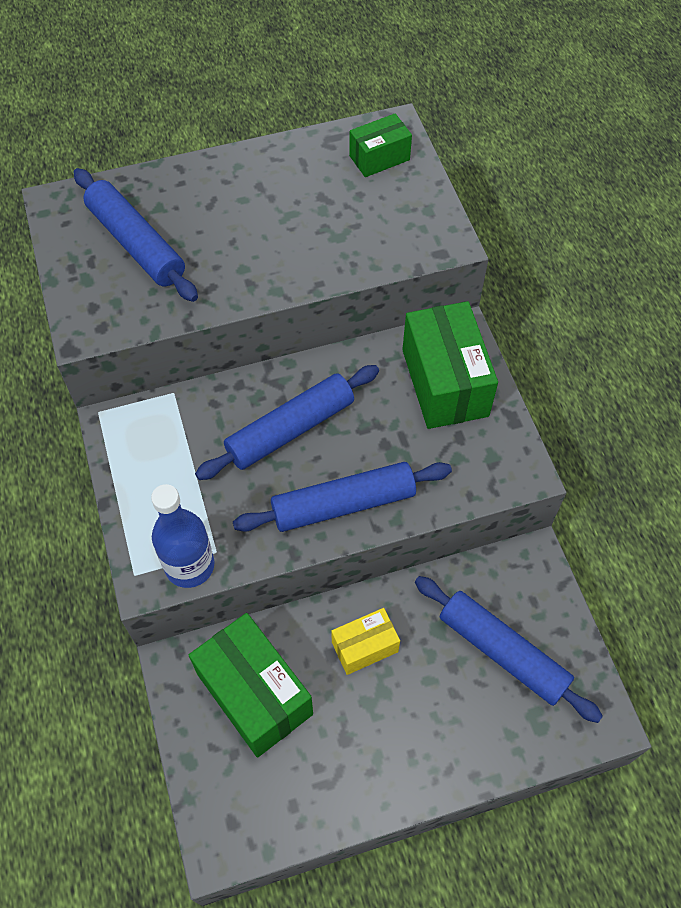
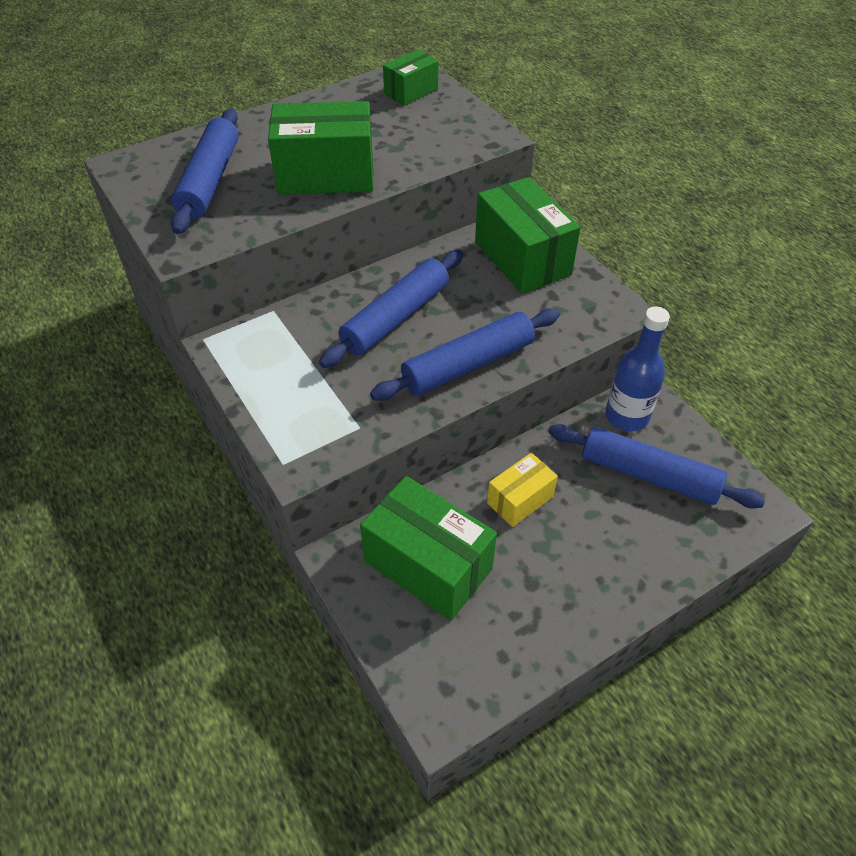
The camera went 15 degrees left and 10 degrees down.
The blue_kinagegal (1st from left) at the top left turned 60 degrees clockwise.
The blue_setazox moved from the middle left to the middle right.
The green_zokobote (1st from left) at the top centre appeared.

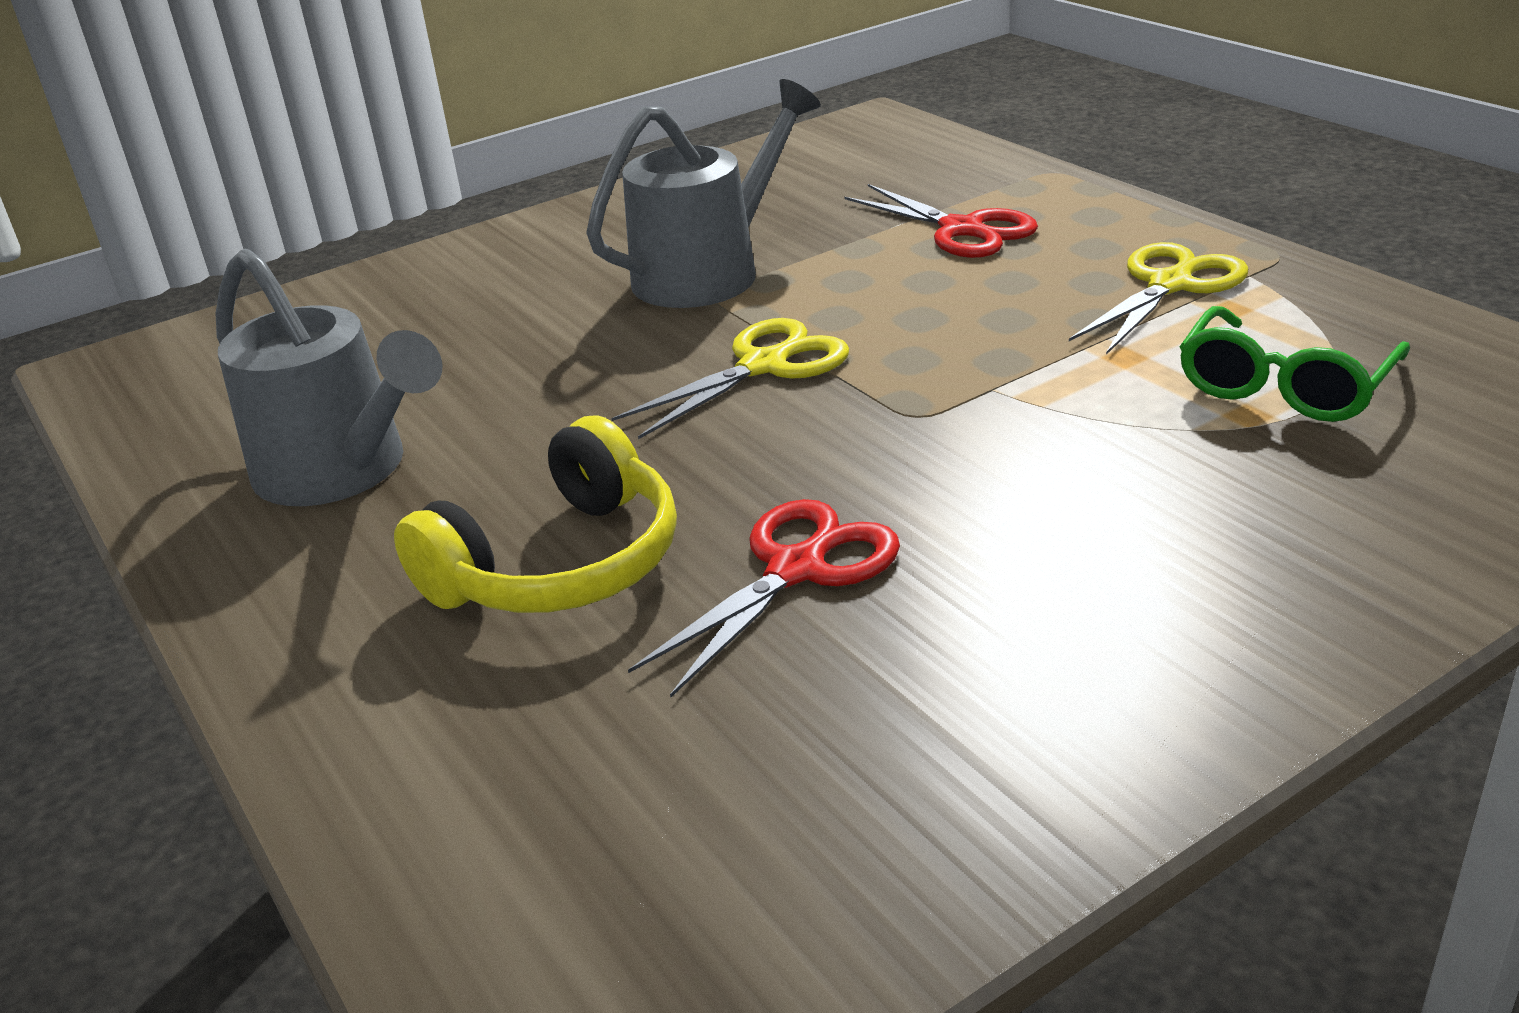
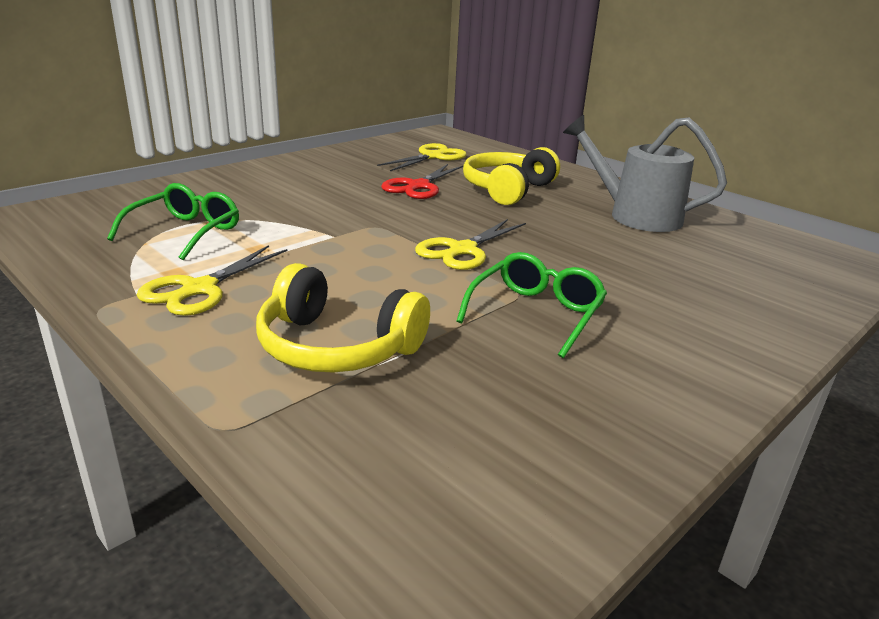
The camera went 165 degrees right and 5 degrees down.
The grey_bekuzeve (2nd from left) at the top centre was replaced by the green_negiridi (2nd from left) at the centre.
The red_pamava (2nd from left) at the top centre was replaced by the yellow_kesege (1st from left) at the centre.
The yellow_pamava (2nd from left) at the top centre appeared.

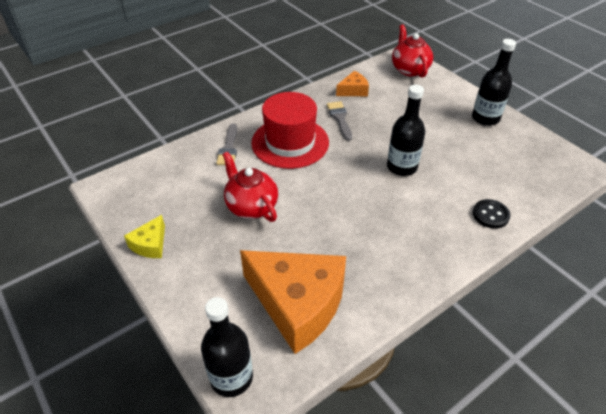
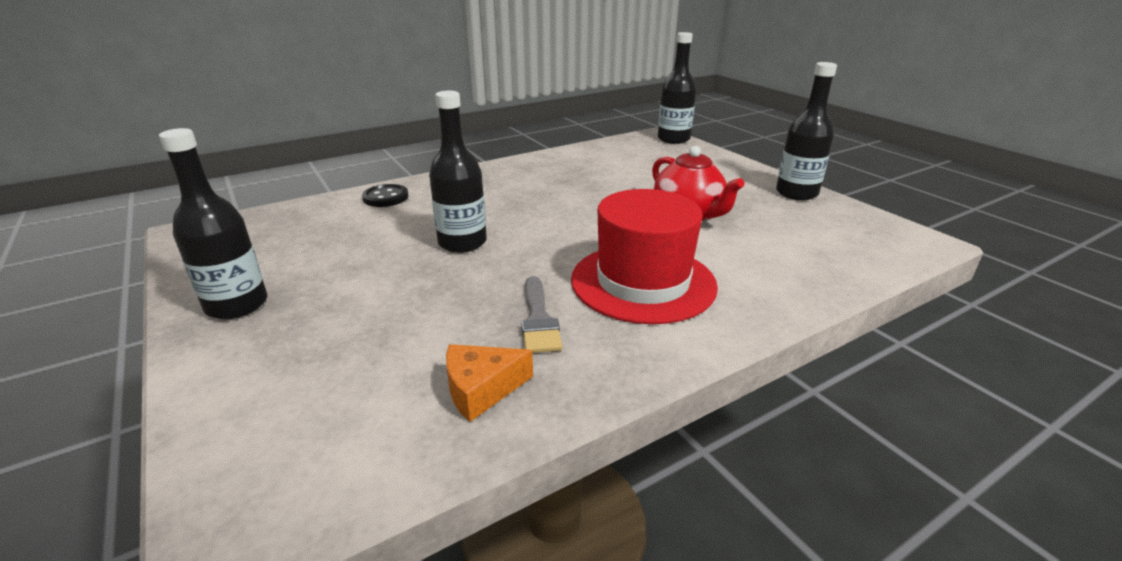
The camera went 175 degrees left and 15 degrees down.
The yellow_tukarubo at the middle left was replaced by the black_setazox (4th from left) at the top right.
The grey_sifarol (1st from left) at the centre disappeared.
The orange_tukarubo (1st from left) at the bottom centre disappeared.
The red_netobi (2nd from left) at the top right disappeared.

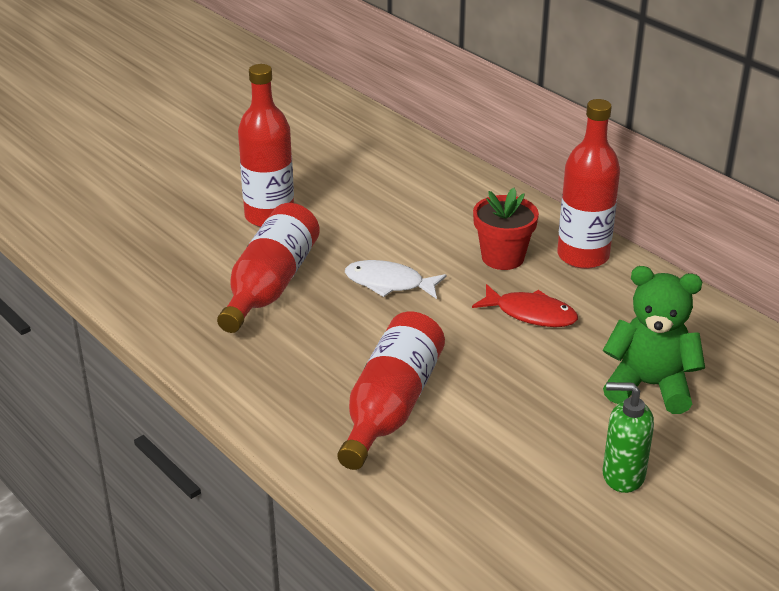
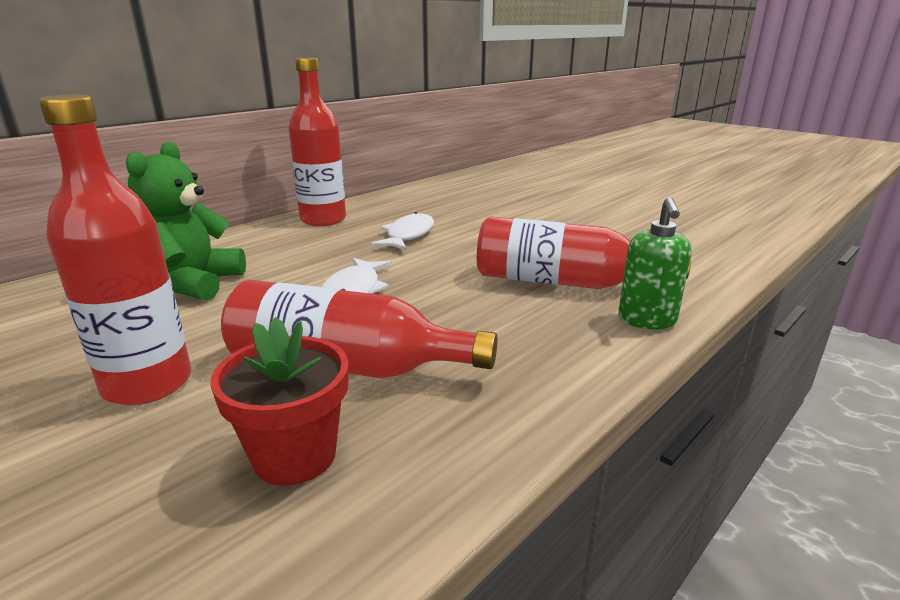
The camera went 95 degrees left and 10 degrees down.
The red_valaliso at the middle right became the white_valaliso (2nd from left) at the centre.
The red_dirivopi moved from the centre to the bottom left.
The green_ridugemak moved from the middle right to the middle left.
The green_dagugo moved from the bottom right to the middle right.

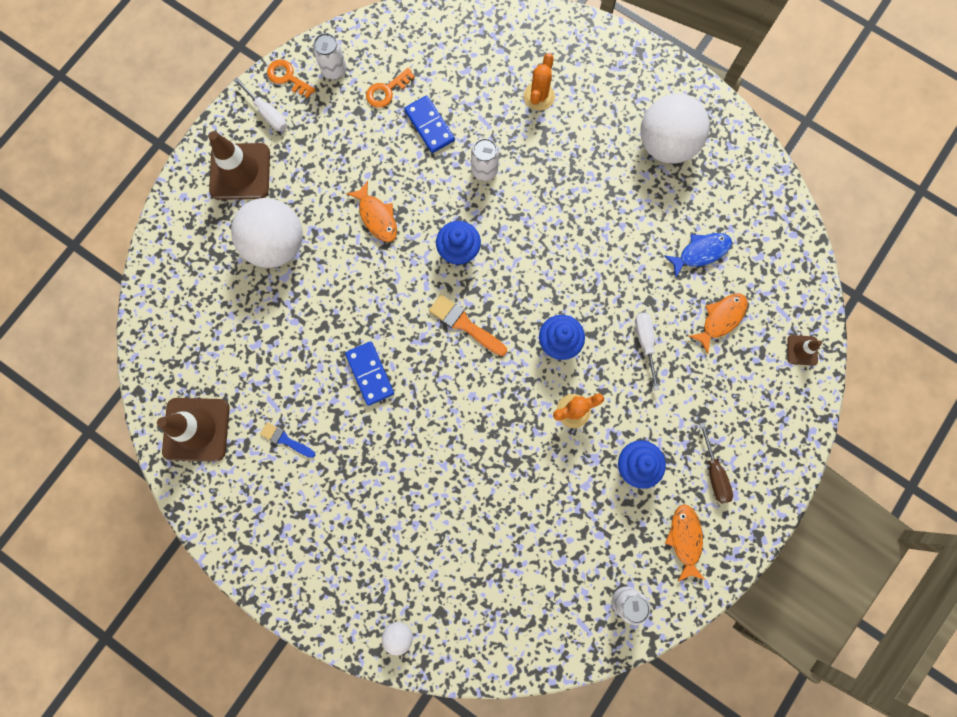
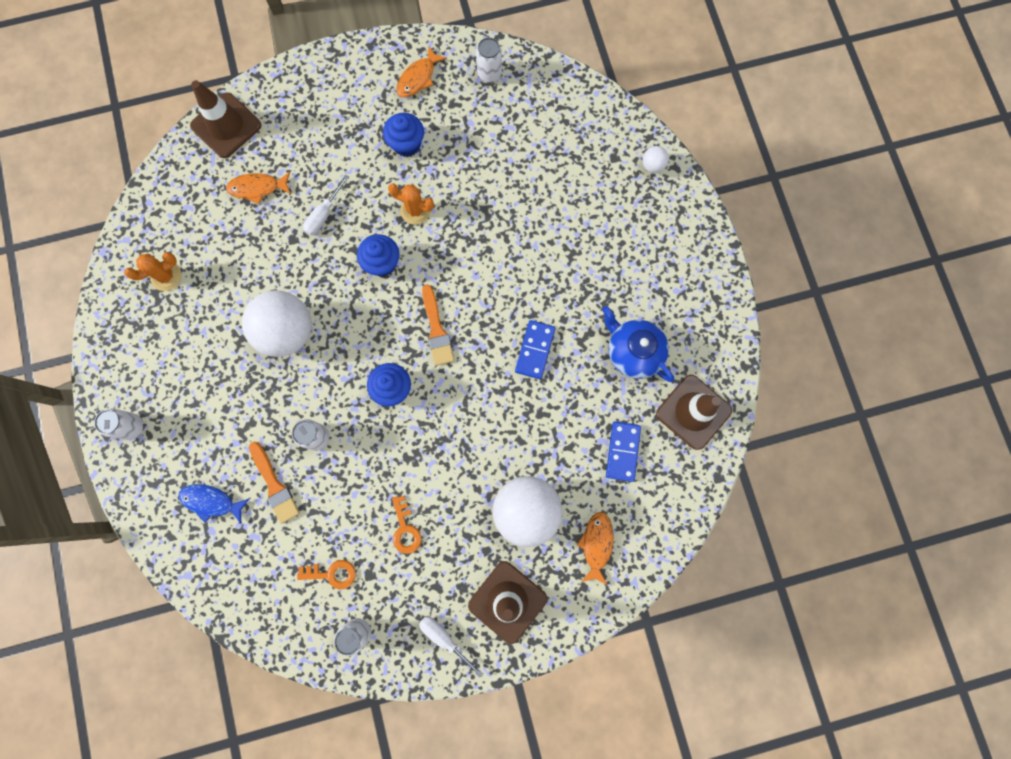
The camera went 140 degrees left and 0 degrees up.
The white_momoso (1st from left in the first image) at the top left turned 45 degrees counterclockwise.
The blue_sifarol at the middle left was replaced by the blue_netobi at the centre.
The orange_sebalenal (1st from left in the first image) moved from the top left to the bottom centre.
The orange_valaliso (1st from left in the first image) moved from the top centre to the bottom centre.
The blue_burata (2nd from left) moved from the top centre to the centre.
The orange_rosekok (1st from left) moved from the top centre to the middle left.
The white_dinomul (3rd from left in the first image) moved from the top right to the middle left.
The blue_valaliso moved from the middle right to the middle left.
The brown_momoso at the middle right disappeared.
The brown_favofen (3rd from left in the first image) at the middle right changed to 2.07 times the size.
The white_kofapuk (1st from left) at the middle left appeared.
The orange_sifarol (1st from left) at the middle left appeared.

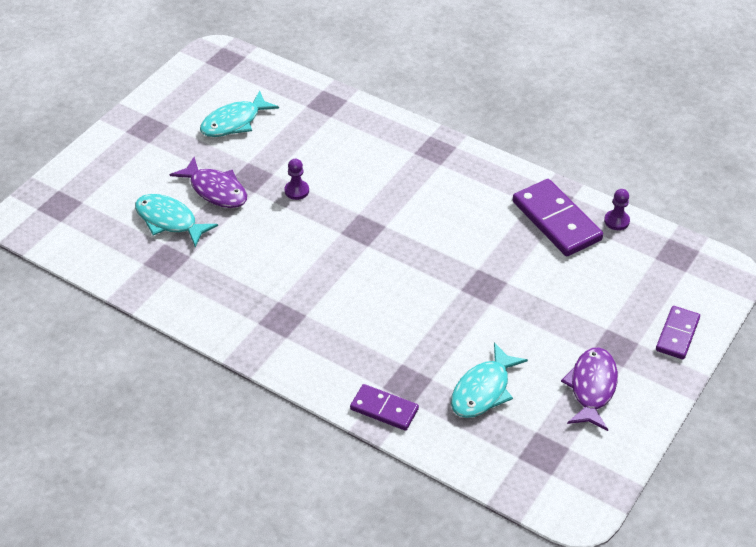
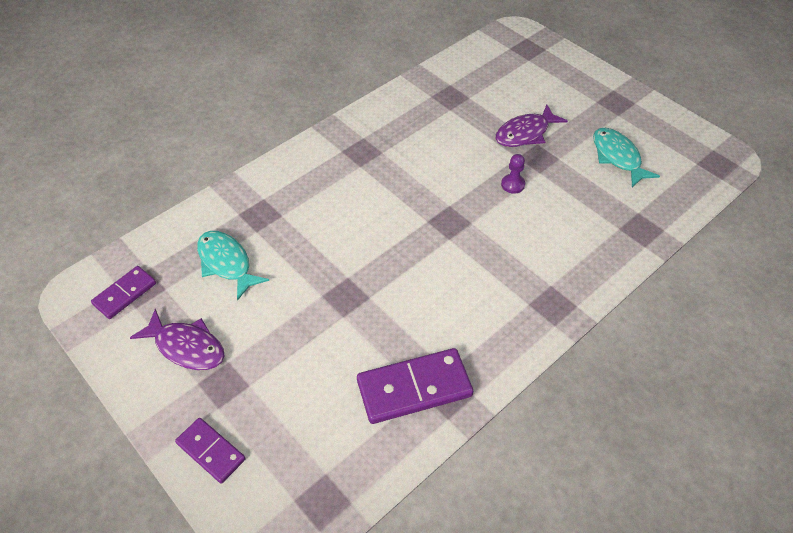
The camera went 105 degrees right and 5 degrees up.
The turquoise_valaliso (1st from left) at the middle left disappeared.
The purple_burata (1st from left) moved from the bottom centre to the middle left.
The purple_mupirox (2nd from left) at the middle right disappeared.

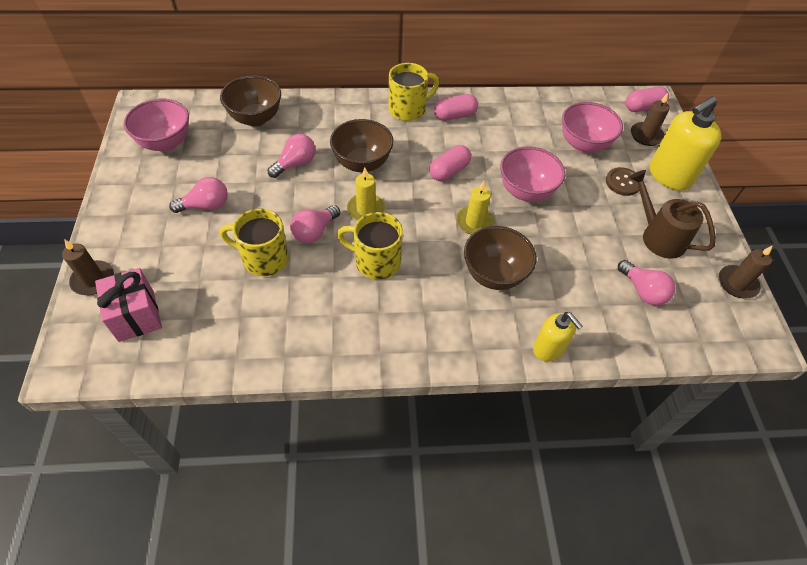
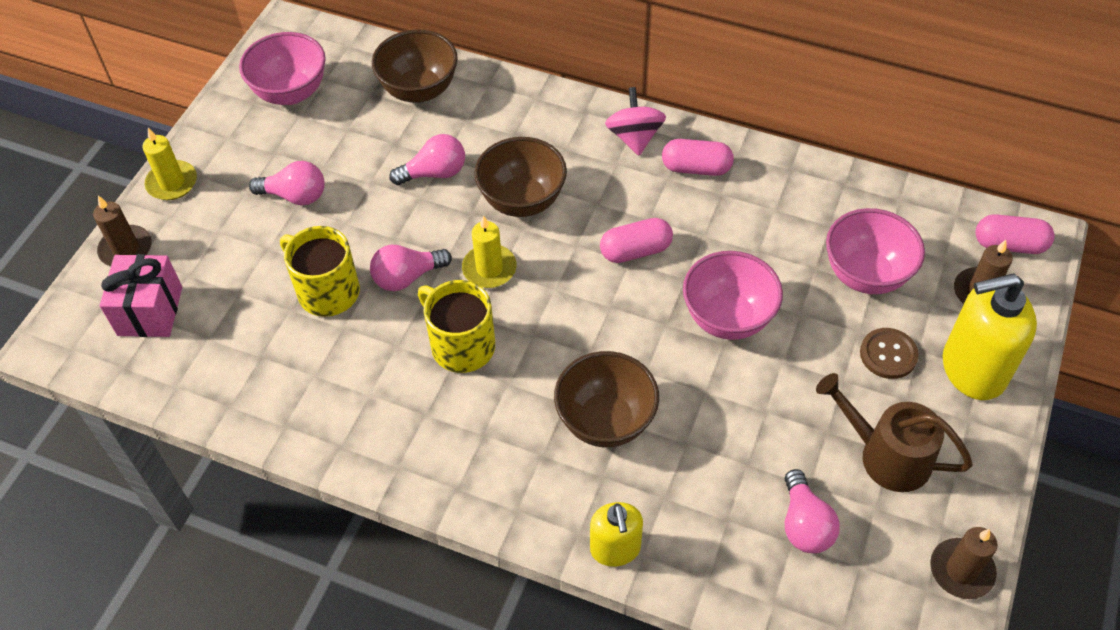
The camera went 30 degrees right and 0 degrees up.
The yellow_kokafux (3rd from left) at the top centre was replaced by the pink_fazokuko at the top centre.
The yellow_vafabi (2nd from left in the first image) moved from the centre to the top left.
The brown_bekuzeve at the middle right turned 45 degrees counterclockwise.

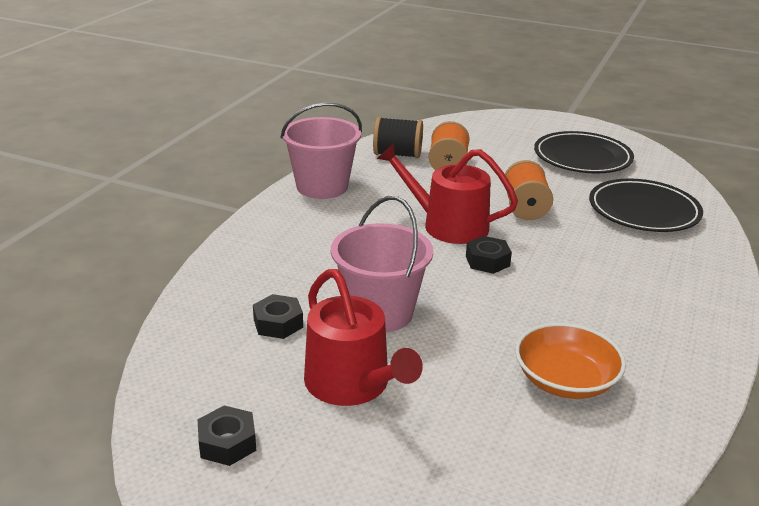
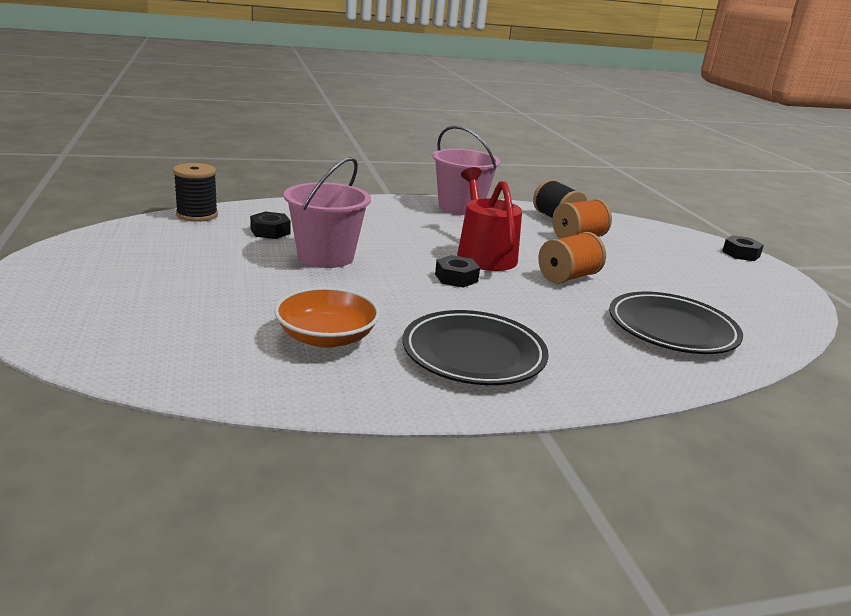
The camera went 50 degrees right and 5 degrees down.
The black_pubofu (1st from left in the first image) moved from the bottom left to the middle right.
The red_bekuzeve (1st from left) at the centre disappeared.
The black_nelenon (1st from left) moved from the top right to the centre.
The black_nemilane (1st from left) at the top left appeared.

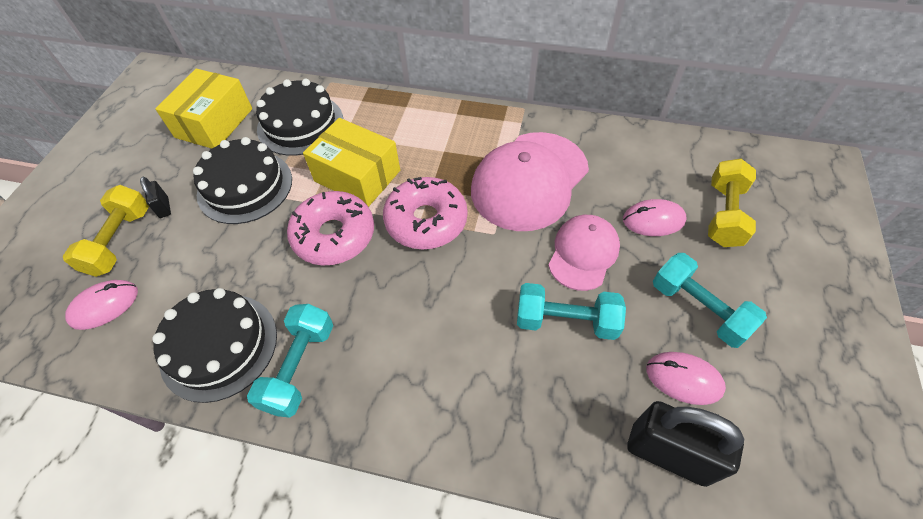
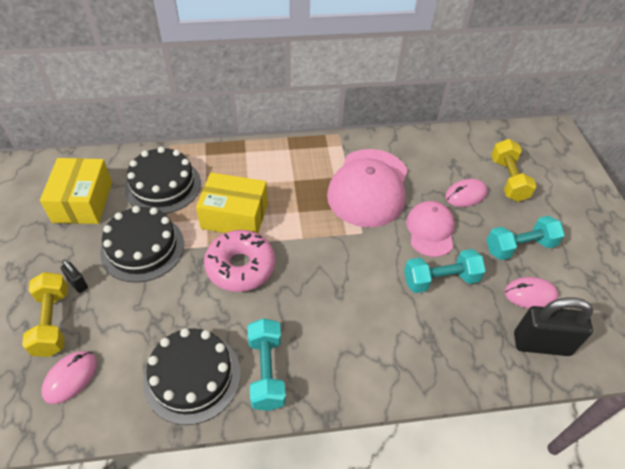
The camera went 25 degrees left and 5 degrees down.
The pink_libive (2nd from left) at the centre disappeared.
The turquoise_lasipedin (3rd from left) at the middle right turned 45 degrees counterclockwise.

